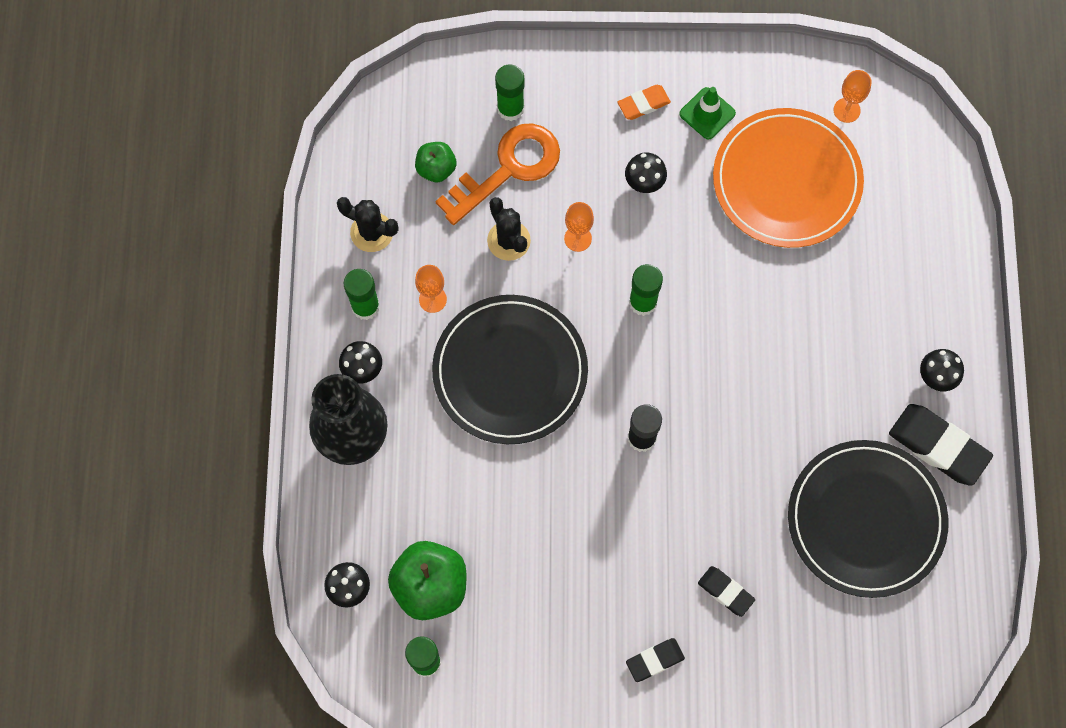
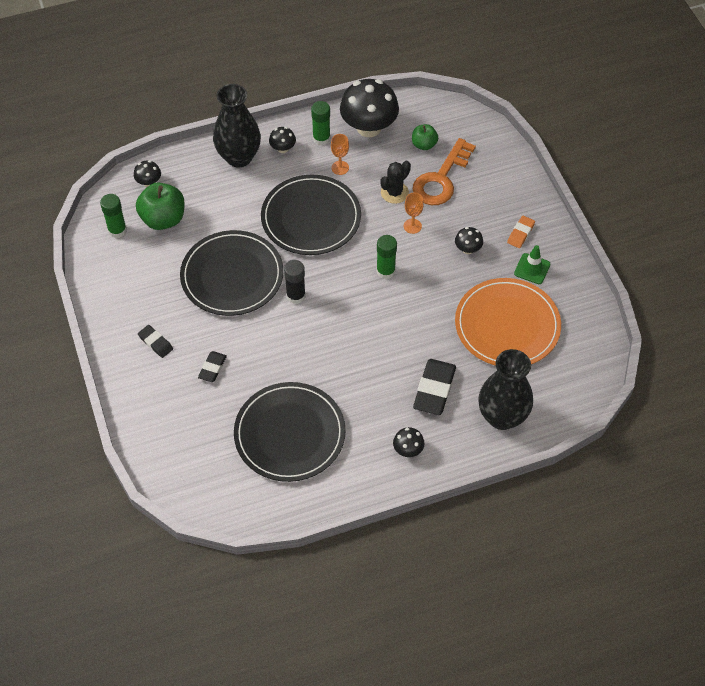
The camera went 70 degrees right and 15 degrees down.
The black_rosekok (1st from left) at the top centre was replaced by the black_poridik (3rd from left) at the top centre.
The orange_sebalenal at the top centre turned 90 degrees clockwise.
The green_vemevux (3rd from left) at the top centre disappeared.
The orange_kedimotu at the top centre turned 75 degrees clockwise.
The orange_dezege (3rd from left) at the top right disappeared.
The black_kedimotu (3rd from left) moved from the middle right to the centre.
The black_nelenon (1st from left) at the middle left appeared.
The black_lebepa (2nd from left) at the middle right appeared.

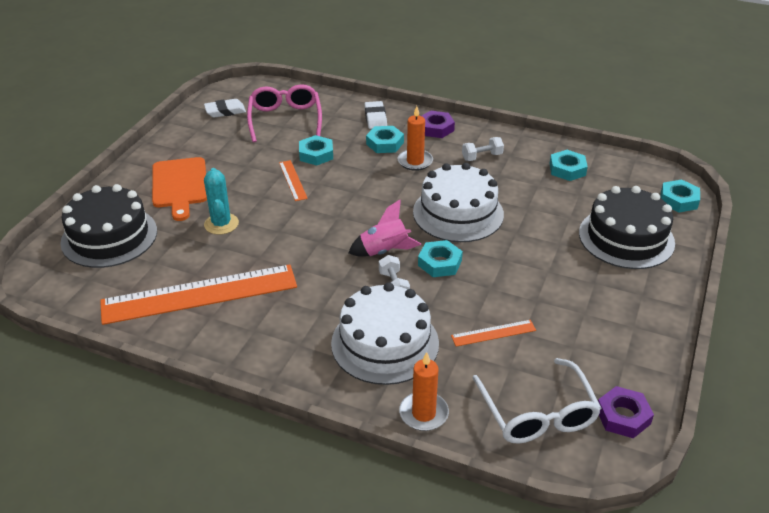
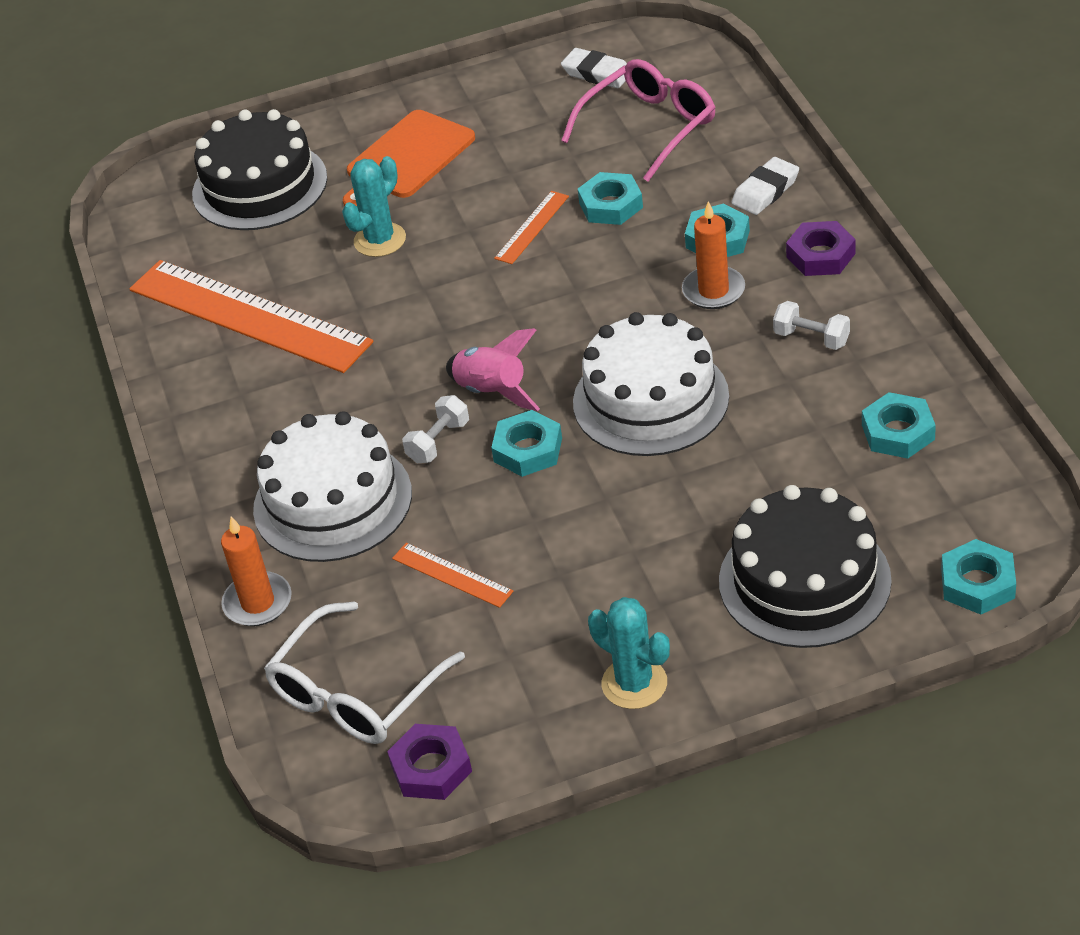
The camera went 55 degrees right and 5 degrees up.
The turquoise_rosekok (2nd from left) at the bottom centre appeared.

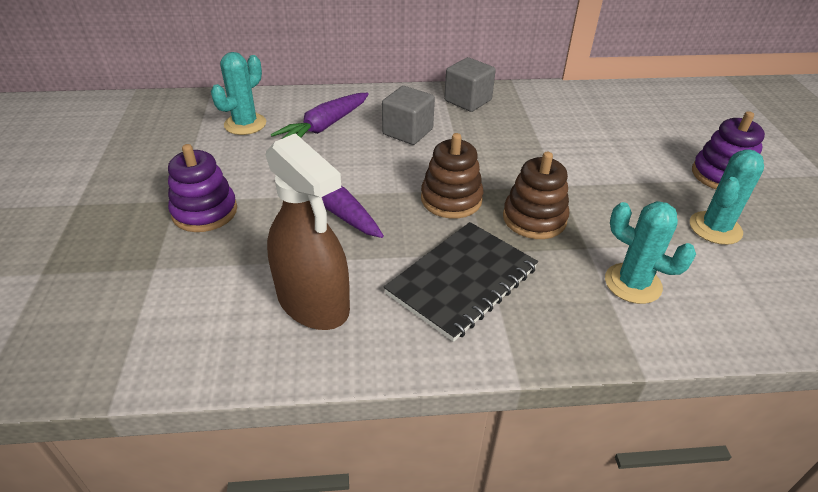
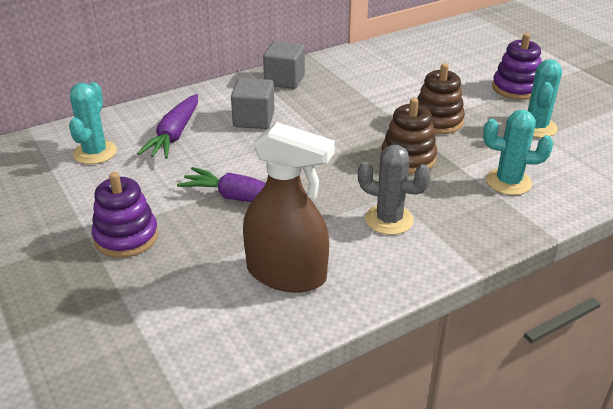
The camera went 25 degrees left and 5 degrees down.
The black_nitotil at the centre was replaced by the grey_rosekok at the centre.
The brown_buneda (1st from left in the first image) moved from the centre to the top right.

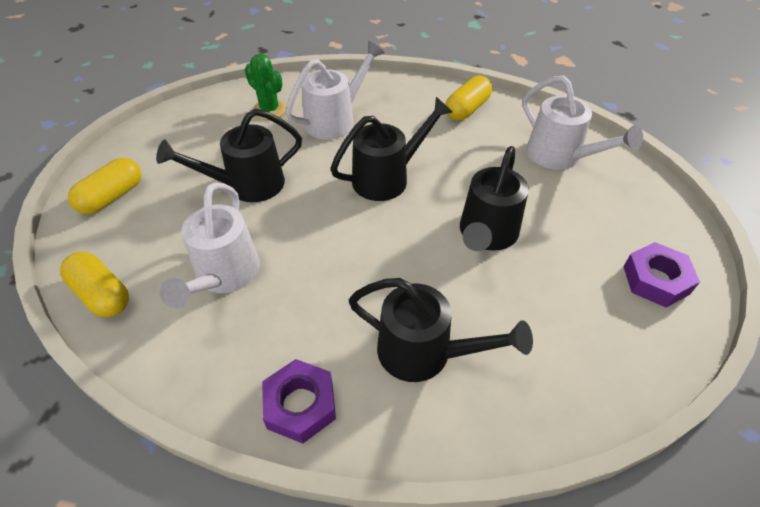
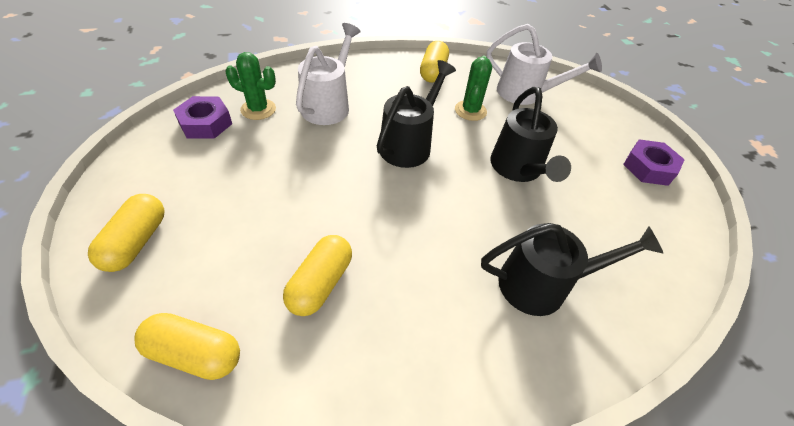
The camera went 30 degrees left and 0 degrees up.
The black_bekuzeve (1st from left) at the top left disappeared.
The white_bekuzeve (1st from left) at the middle left was replaced by the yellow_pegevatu (3rd from left) at the centre.
The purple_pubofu (1st from left) moved from the bottom centre to the top left.
The green_rosekok (2nd from left) at the top centre appeared.

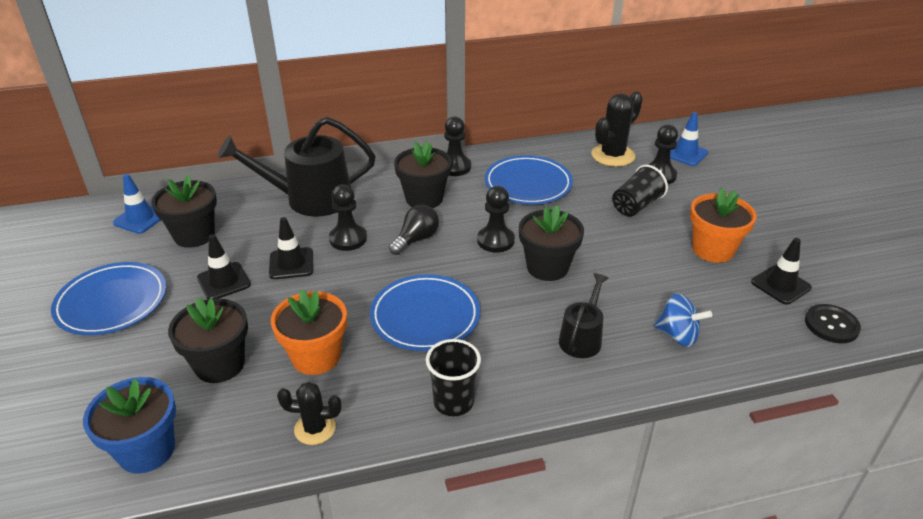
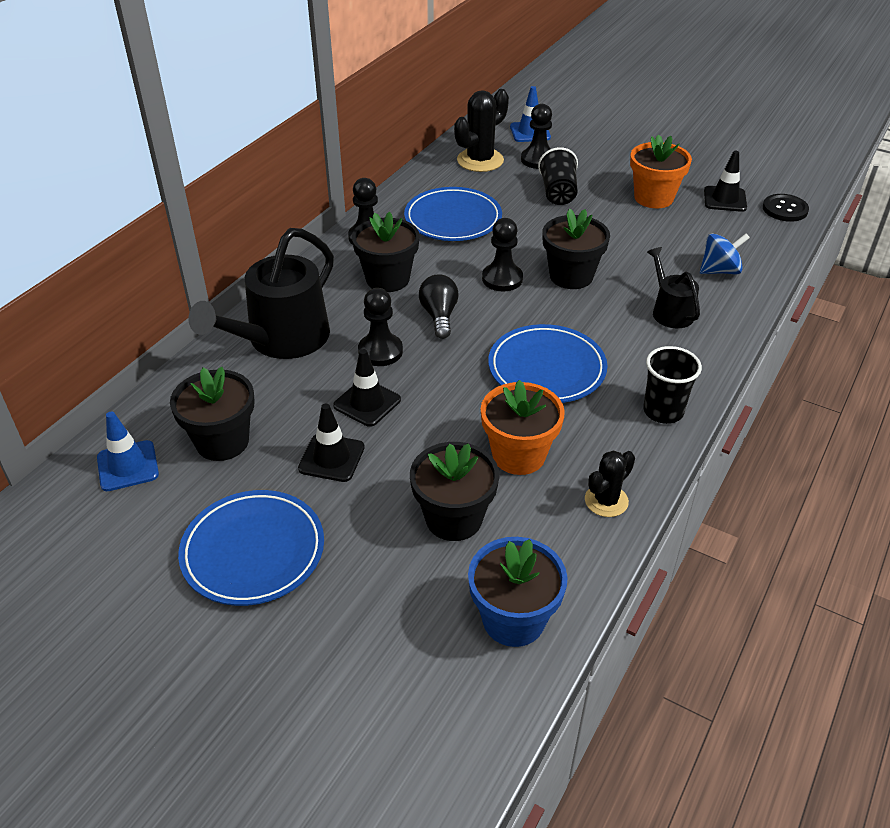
The camera went 45 degrees left and 5 degrees up.
The black_rosekok (2nd from left in the first image) at the top right turned 45 degrees clockwise.

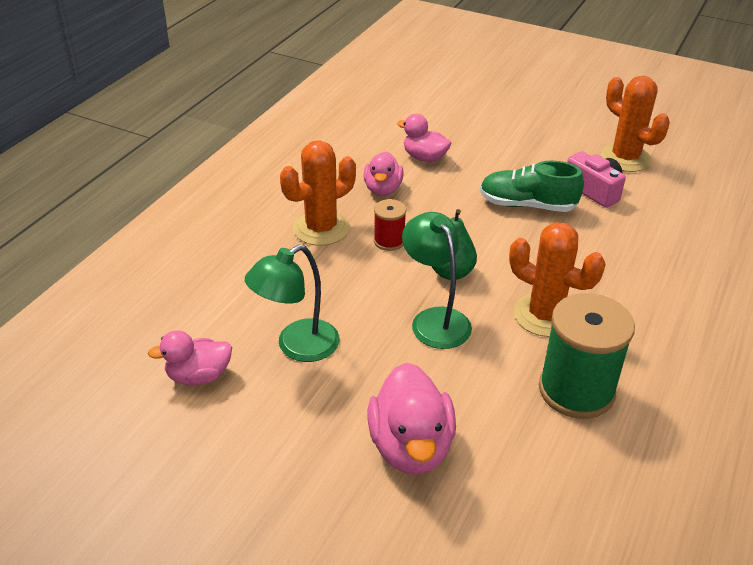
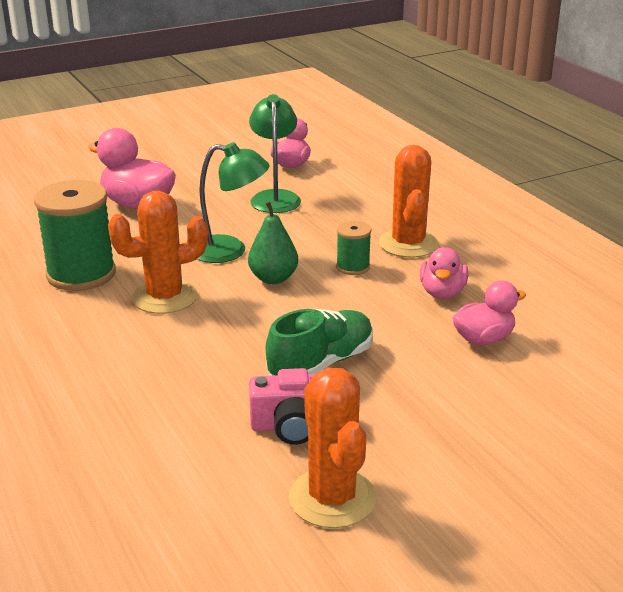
The camera went 125 degrees right and 10 degrees down.
The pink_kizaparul (2nd from left in the first image) at the top centre turned 120 degrees counterclockwise.
The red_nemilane at the centre became the green_nemilane (2nd from left) at the centre.
The orange_rosekok (3rd from left in the first image) at the top right turned 75 degrees clockwise.

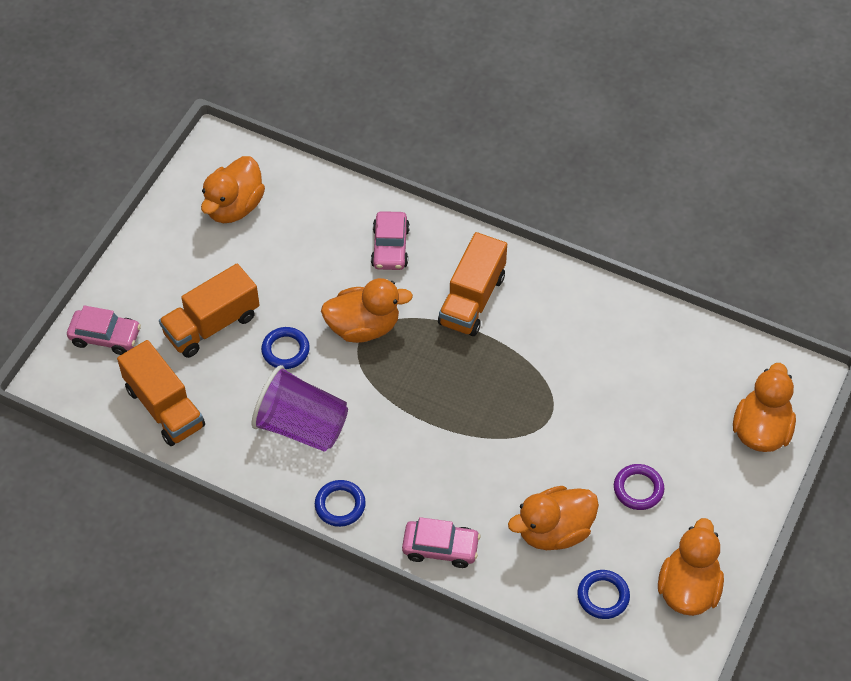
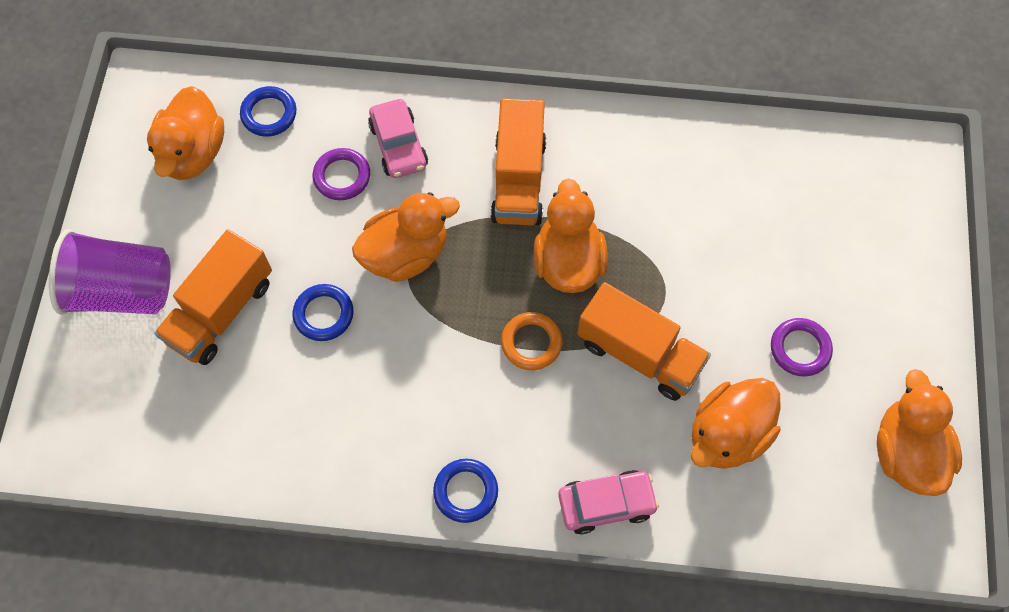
The camera went 20 degrees left and 10 degrees up.
The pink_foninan (1st from left) at the middle left disappeared.
The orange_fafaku (1st from left in the first image) moved from the middle left to the centre.
The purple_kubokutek moved from the centre to the middle left.
The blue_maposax (3rd from left in the first image) moved from the bottom right to the top left.
The orange_kizaparul (5th from left in the first image) moved from the middle right to the centre.
The purple_maposax (1st from left) at the top centre appeared.
The orange_maposax at the centre appeared.

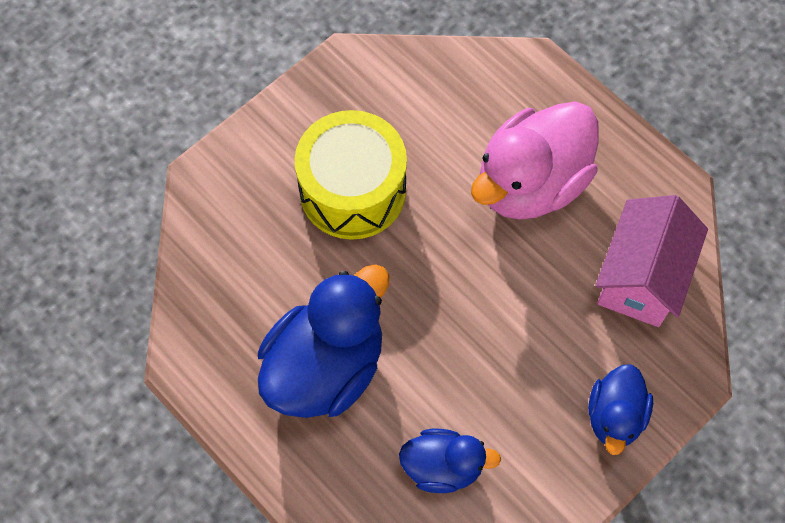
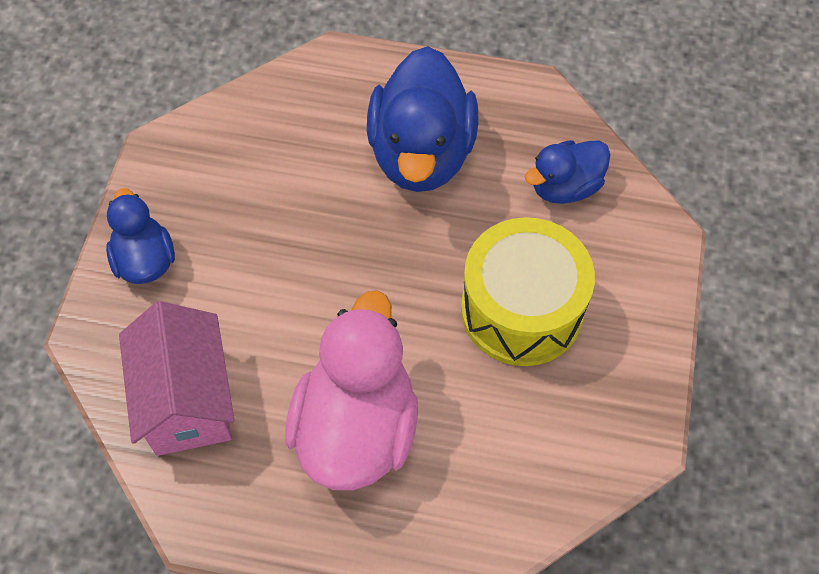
The camera went 145 degrees right and 5 degrees down.
The blue_kizaparul (2nd from left in the first image) moved from the bottom centre to the top right.

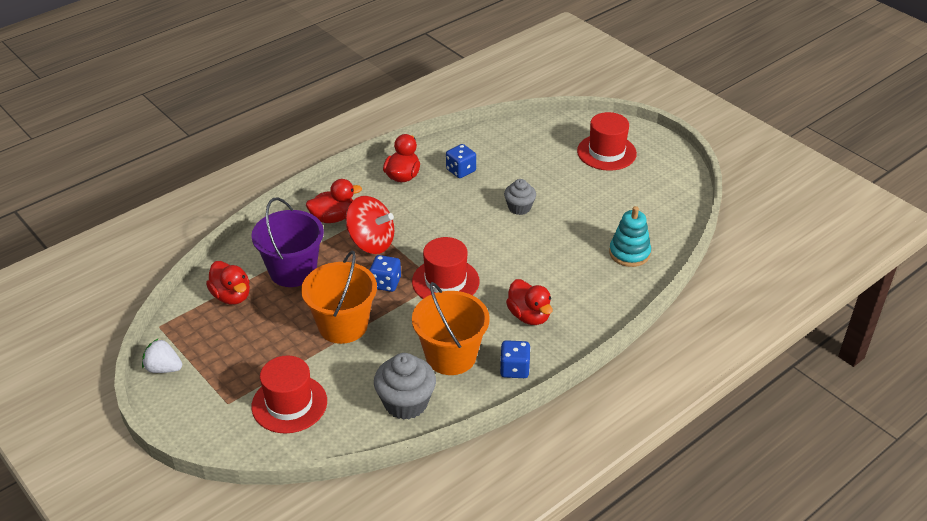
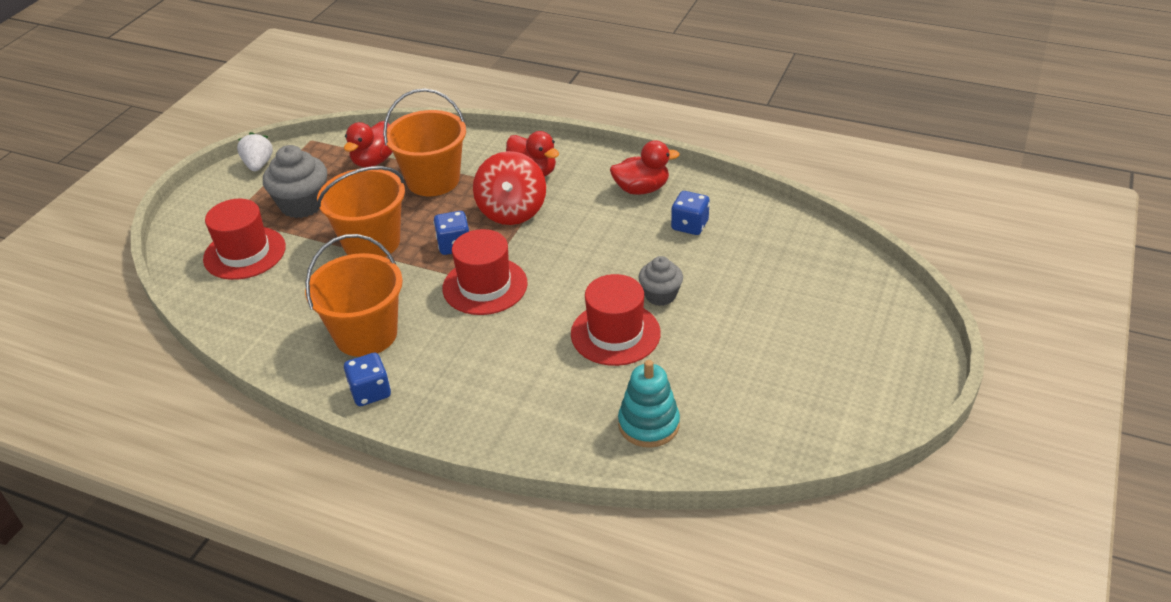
The camera went 65 degrees right and 0 degrees up.
The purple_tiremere at the middle left became the orange_tiremere (3rd from left) at the top centre.
The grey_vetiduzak (1st from left) moved from the bottom centre to the top left.
The red_kizaparul (4th from left) at the centre disappeared.
The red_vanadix (3rd from left) moved from the top centre to the centre.

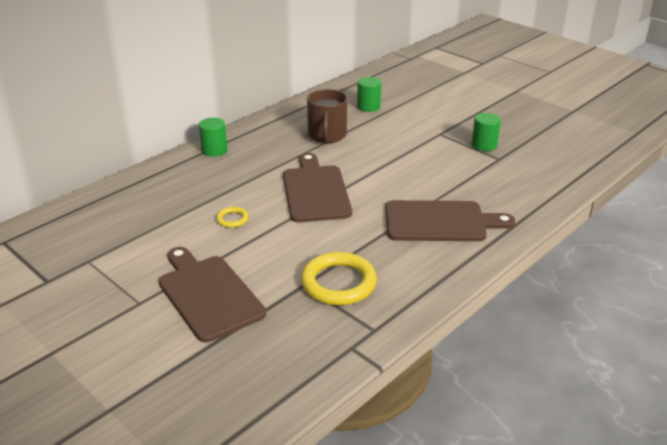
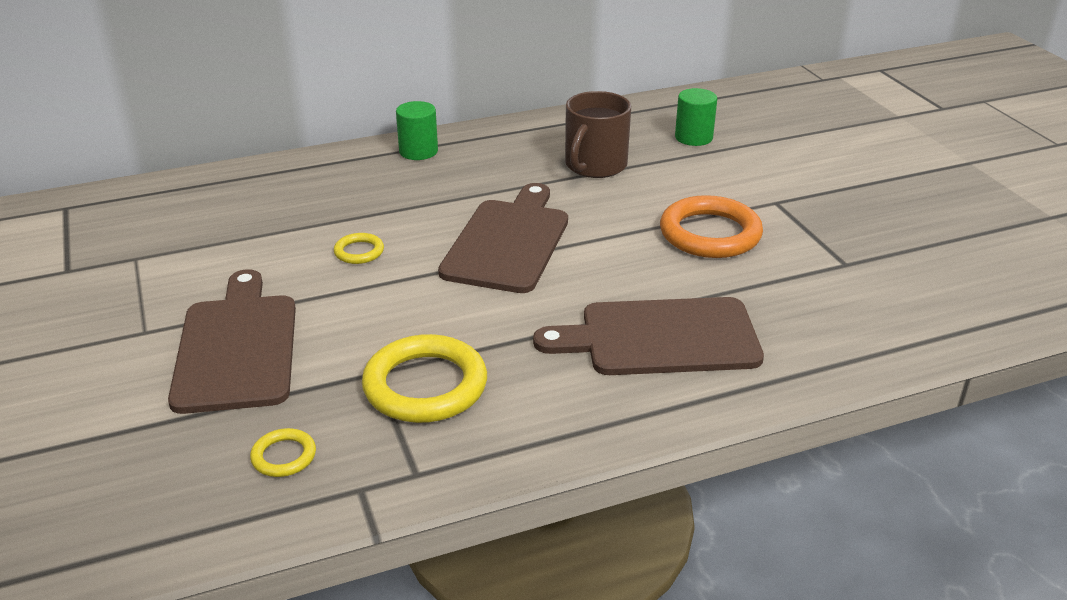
The camera went 25 degrees right and 0 degrees up.
The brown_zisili (3rd from left) at the middle right turned 150 degrees clockwise.
The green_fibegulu (3rd from left) at the top right disappeared.
The yellow_maposax (1st from left) at the bottom left appeared.
The orange_maposax at the centre appeared.

